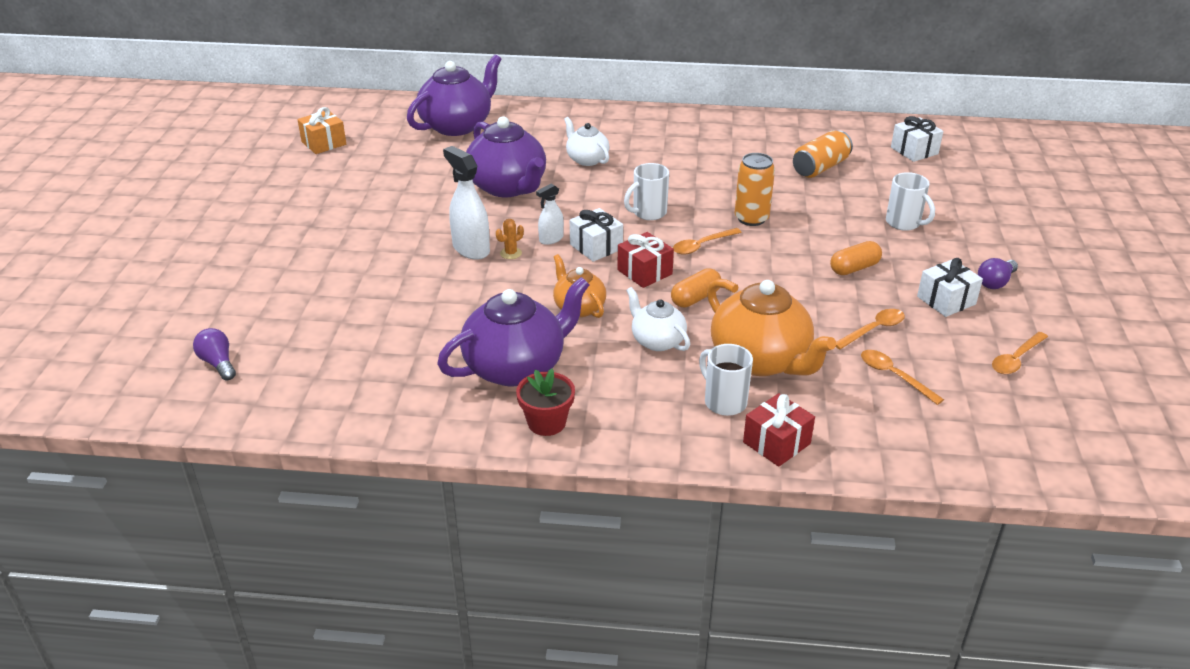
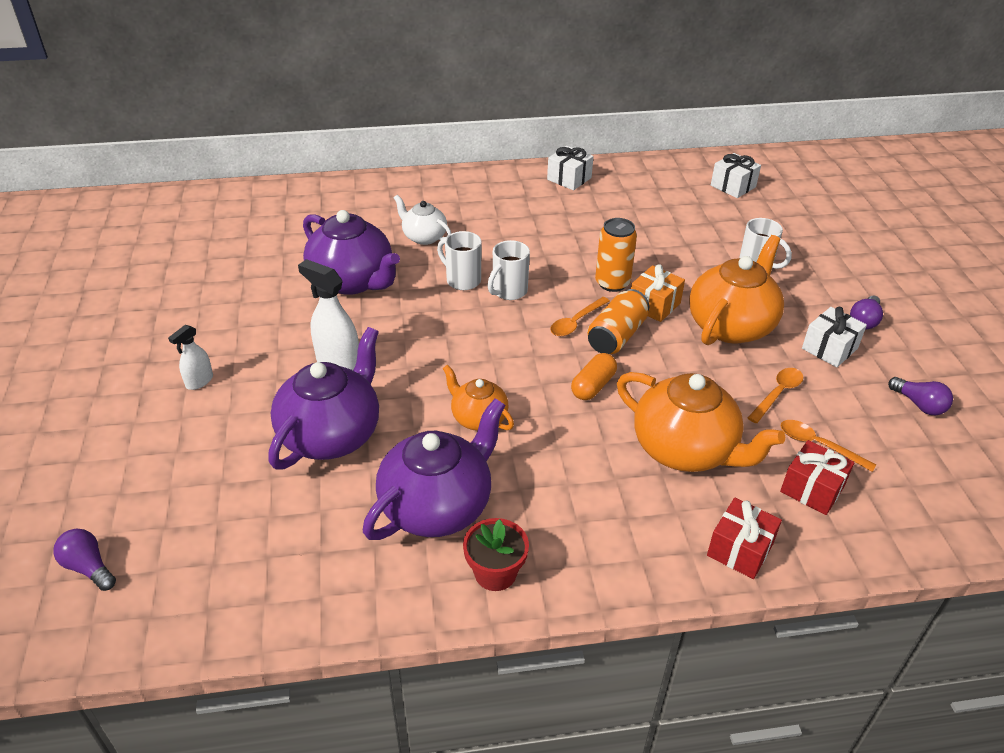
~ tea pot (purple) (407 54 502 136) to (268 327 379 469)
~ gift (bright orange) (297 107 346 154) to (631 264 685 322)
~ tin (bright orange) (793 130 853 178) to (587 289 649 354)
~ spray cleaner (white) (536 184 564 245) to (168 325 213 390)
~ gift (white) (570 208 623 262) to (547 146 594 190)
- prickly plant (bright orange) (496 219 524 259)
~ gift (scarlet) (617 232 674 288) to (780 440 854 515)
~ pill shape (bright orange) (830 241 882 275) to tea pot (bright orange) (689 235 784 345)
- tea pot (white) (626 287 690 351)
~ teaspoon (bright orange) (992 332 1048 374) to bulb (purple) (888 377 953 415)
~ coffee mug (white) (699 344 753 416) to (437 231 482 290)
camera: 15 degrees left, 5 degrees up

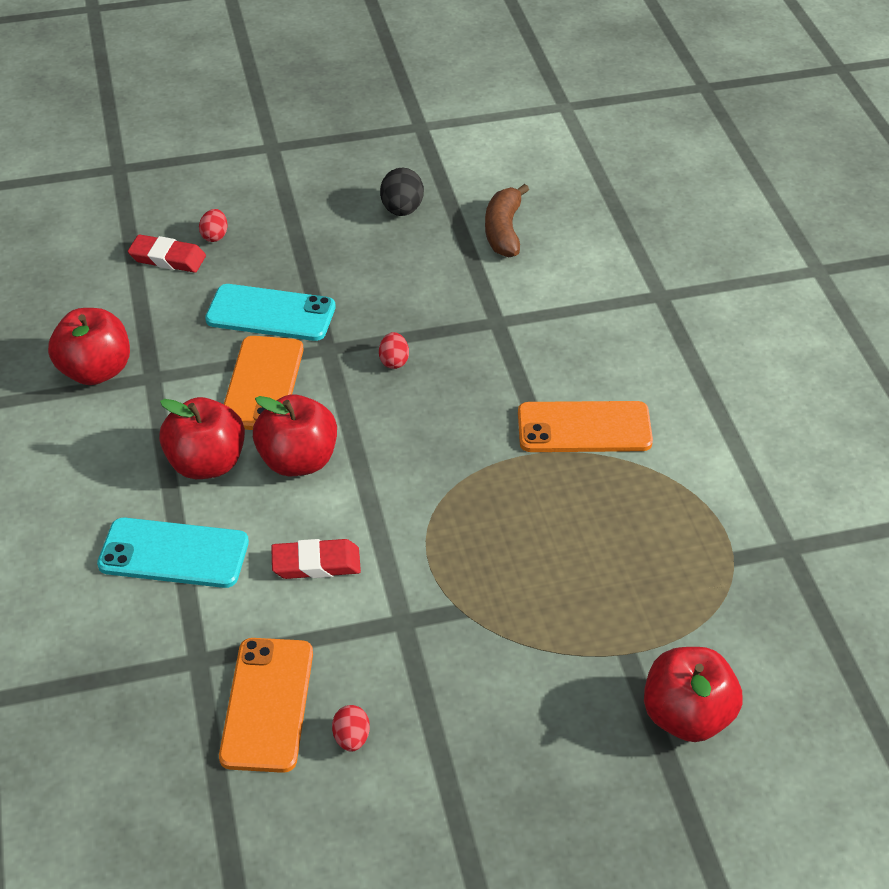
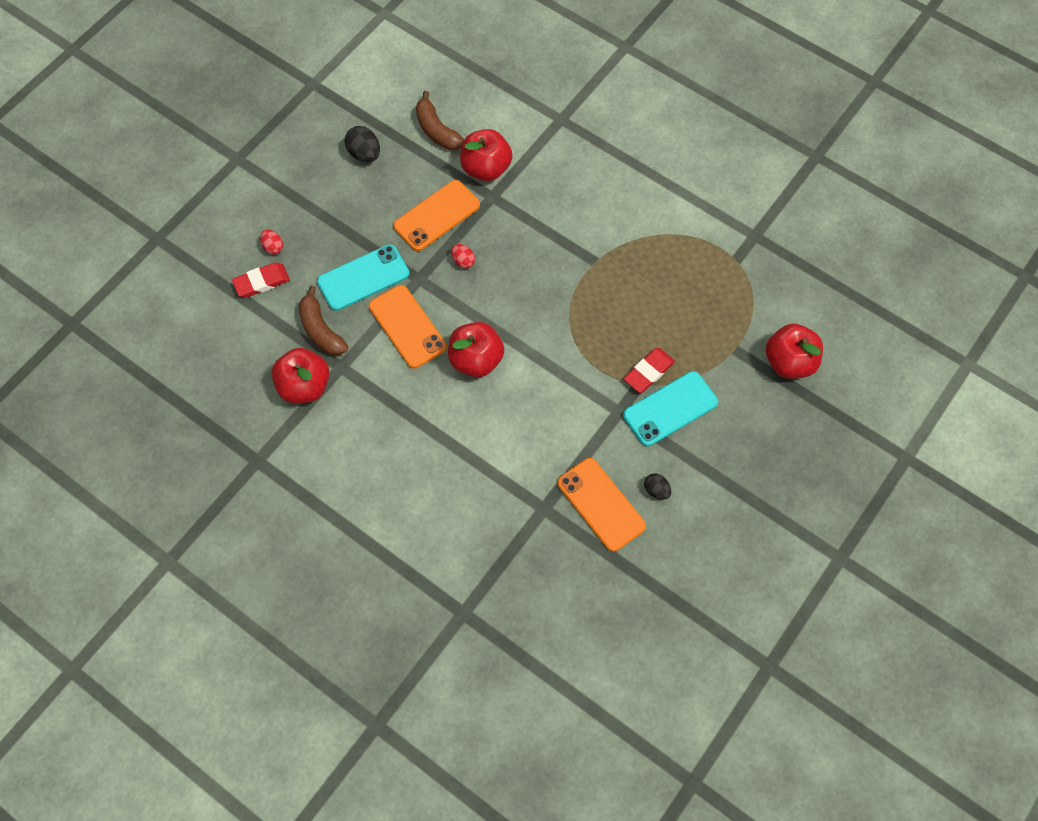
~ toy apple (scarlet) (159 397 245 479) to (460 129 513 181)
~ mobile phone (bright orange) (518 401 653 452) to (393 180 480 251)
~ mobile phone (turquoise) (97 518 249 588) to (623 371 718 446)
~ pencil eraser (scarlet) (271 539 361 579) to (624 348 675 393)
~ egg shape (scarlet) (332 705 370 752) to egg shape (black) (644 473 671 500)
+ banana fruit (brown) (299 286 348 355)
camera: 40 degrees left, 20 degrees up

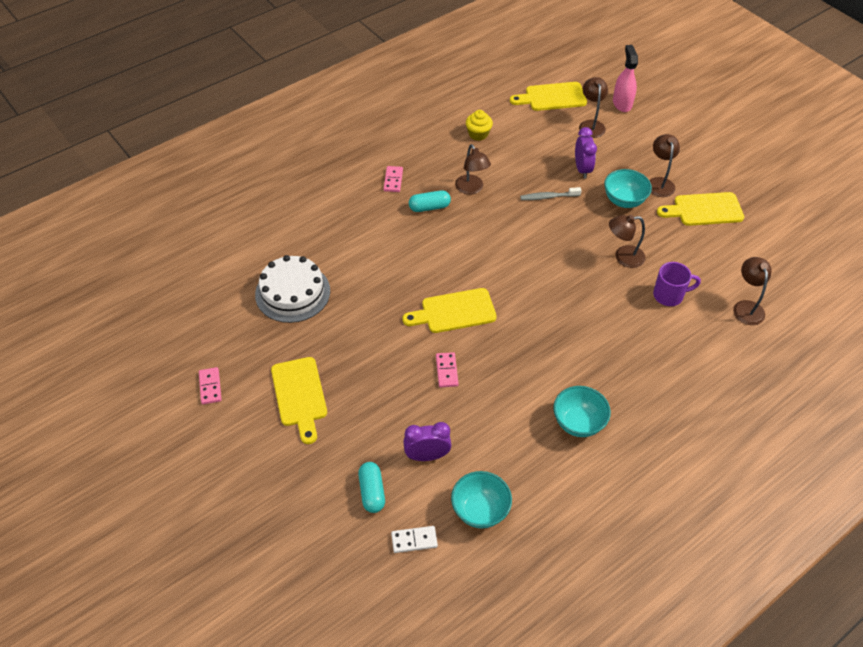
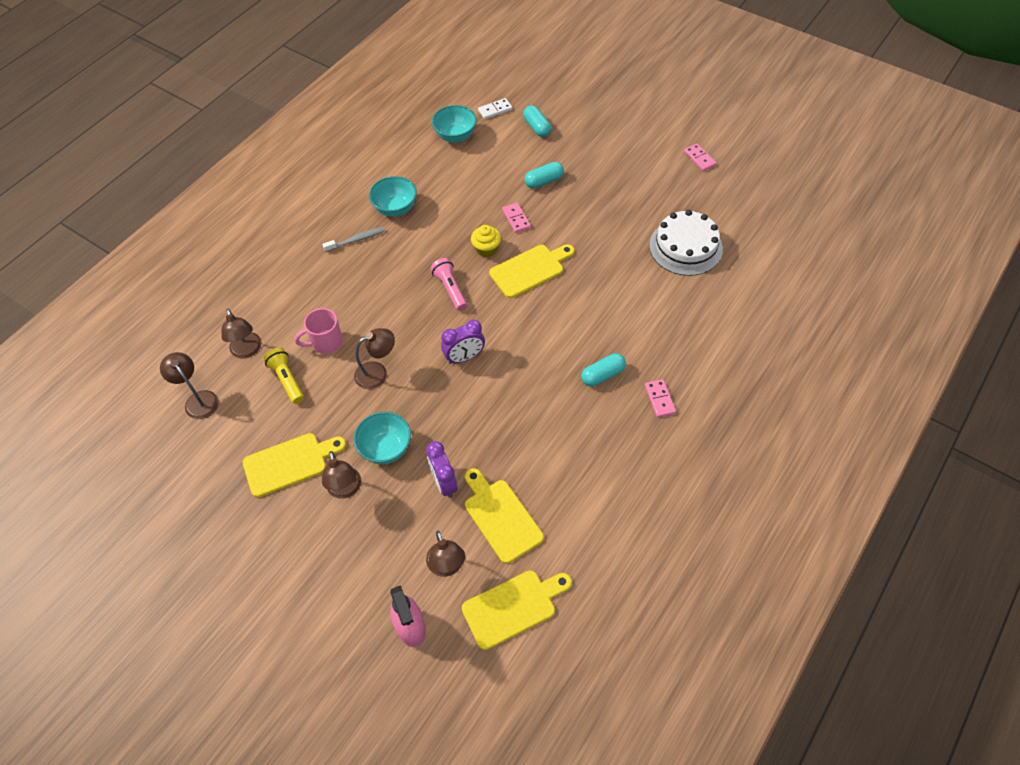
~ cupcake (bright yellow) (466 110 493 141) to (471 225 501 258)
~ desk lamp (brown) (455 144 491 195) to (160 352 219 419)
~ tooth brush (grey) (520 187 582 200) to (322 227 385 252)
~ coffee mug (purple) (653 262 701 306) to coffee mug (pink) (295 308 343 354)
~ cutting board (bright yellow) (271 357 327 444) to (465 468 544 564)
~ alarm clock (purple) (403 422 452 461) to (441 320 485 364)
+ pill shape (turquoise) (525 162 564 189)
+ pocket torch (pink) (431 258 467 311)
+ pocket torch (bright yellow) (263 348 304 404)
camera: 165 degrees right, 5 degrees up

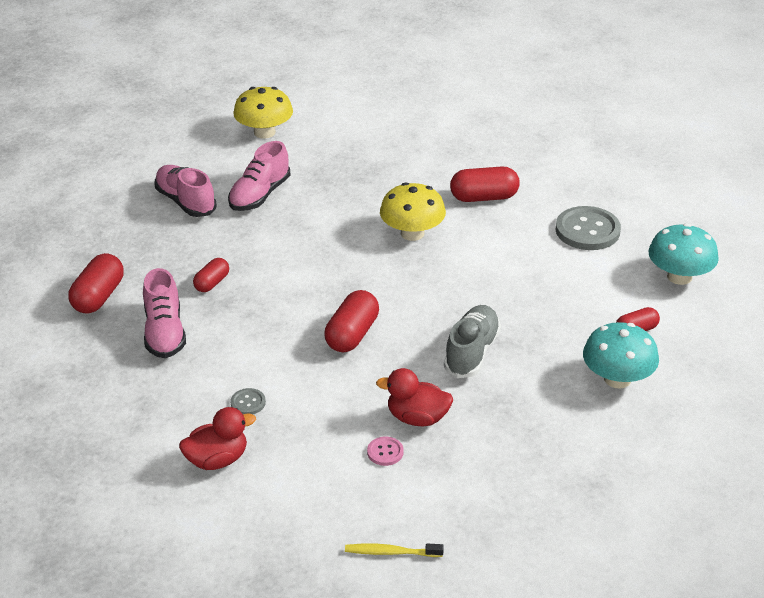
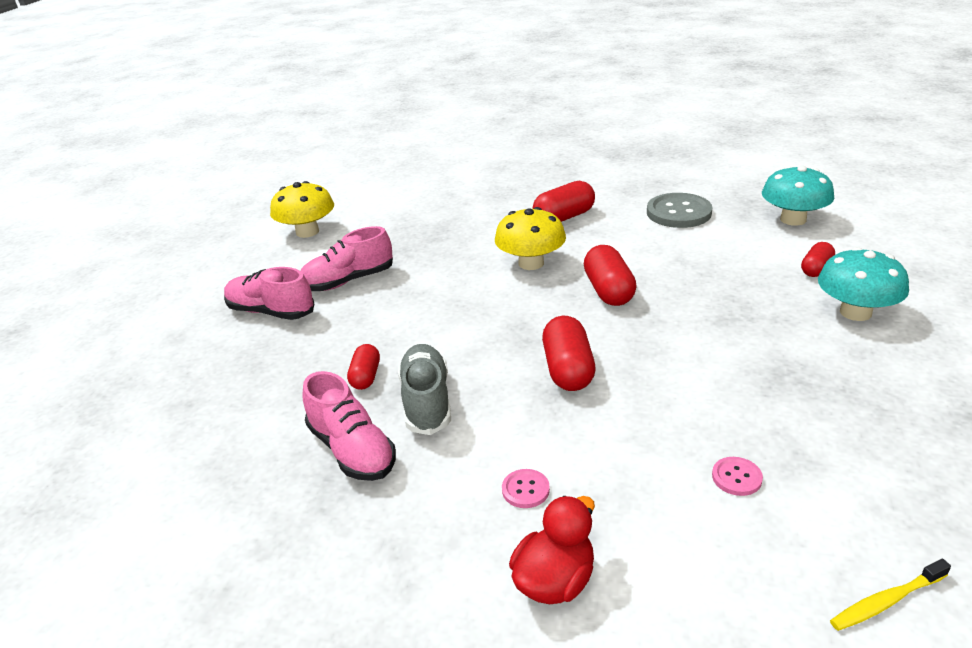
~ shoe (pink) (228 141 290 211) = (300 226 393 291) 60 degrees clockwise
~ pill shape (scarlet) (68 253 124 314) to (584 245 637 306)
~ shoe (grey) (444 305 501 378) to (398 344 451 435)
- rubber duck (scarlet) (376 368 453 426)
~ button (grey) (230 388 266 414) to button (pink) (502 469 550 508)
camera: 25 degrees left, 5 degrees down

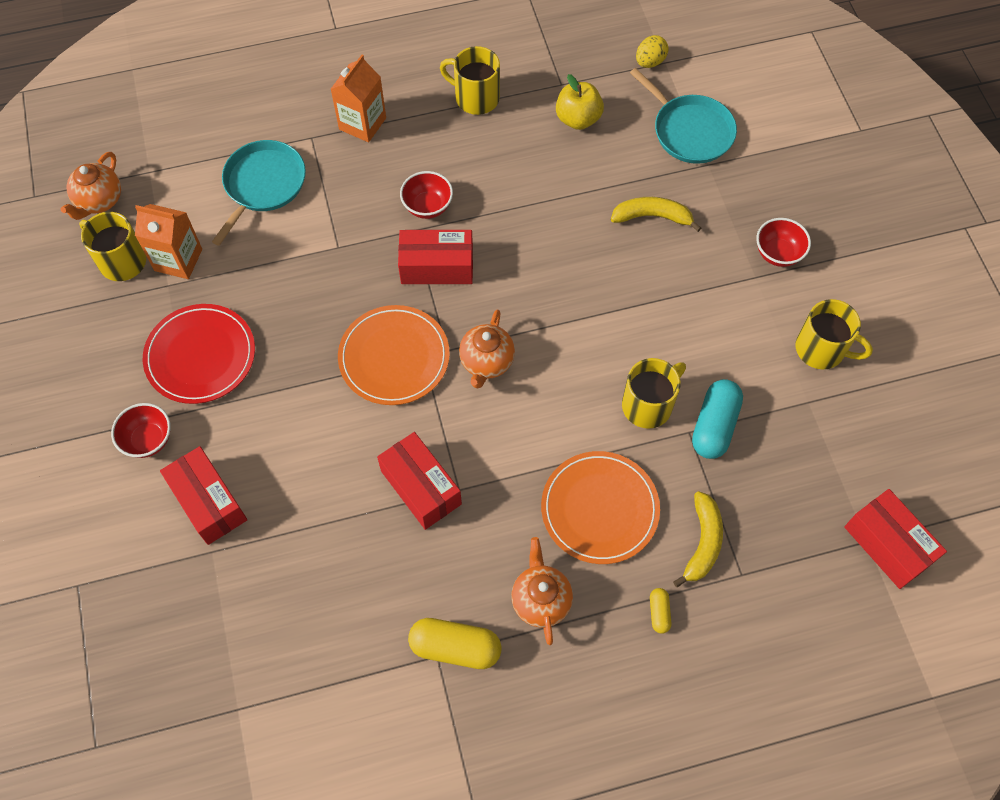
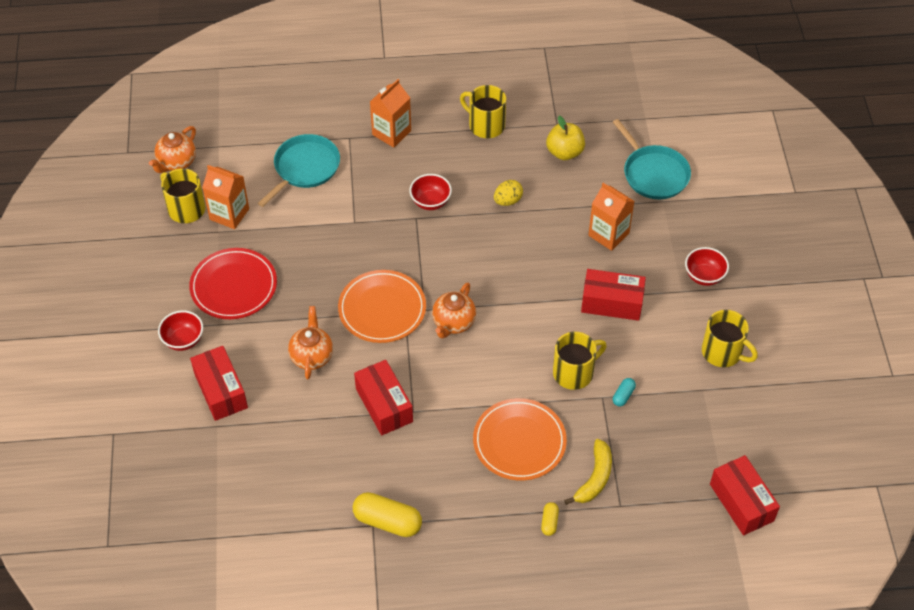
~ egg shape (bright yellow) (636 35 668 68) to (494 180 523 206)
~ banana fruit (bright yellow) (611 197 701 232) to carton (bright orange) (588 183 635 251)
~ parcel (scarlet) (398 230 473 284) to (581 269 646 321)
~ pill shape (turquoise) (692 379 743 459) = (613 378 636 407) x0.49
~ tea pot (bright orange) (511 537 573 645) to (288 306 333 379)
camera: 10 degrees right, 10 degrees down

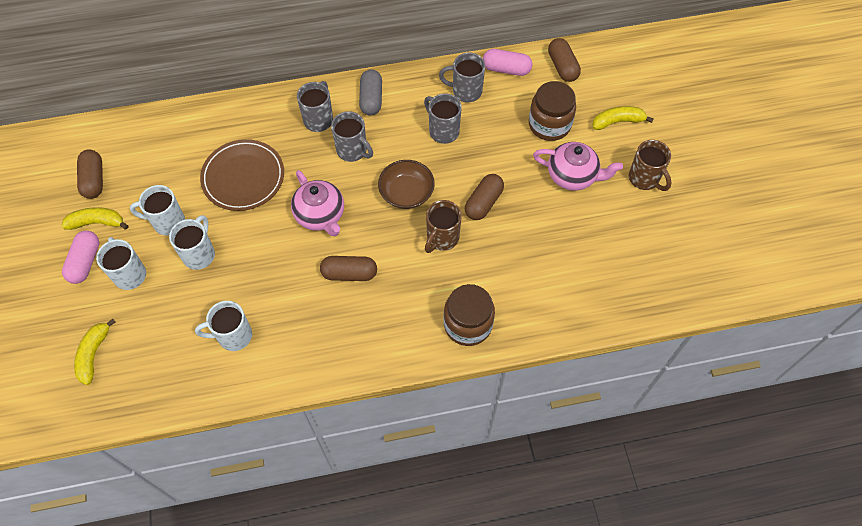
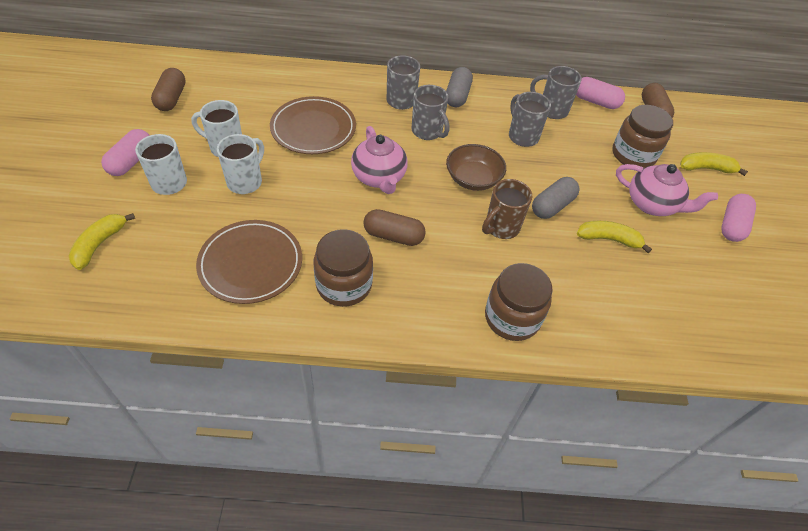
~ coffee mug (brown) (629 140 672 191) to pill shape (pink) (722 194 756 242)
~ pill shape (brown) (465 174 504 220) to pill shape (grey) (532 177 580 219)
~ banana fruit (bright yellow) (61 207 128 230) to (577 221 652 253)
~ coffee mug (white) (195 301 252 351) to flat dish (brown) (196 220 302 304)
+ jar (brown) (314 229 373 307)
camera: 10 degrees right, 10 degrees down

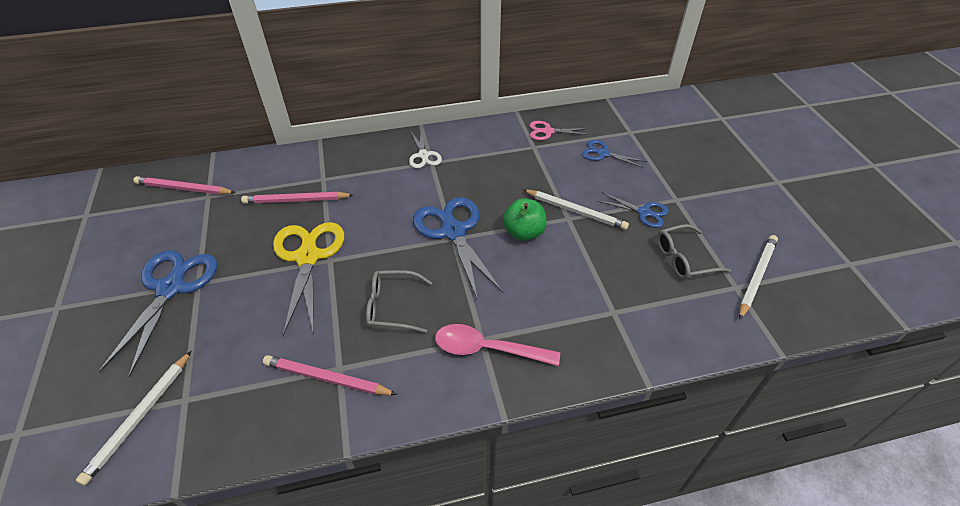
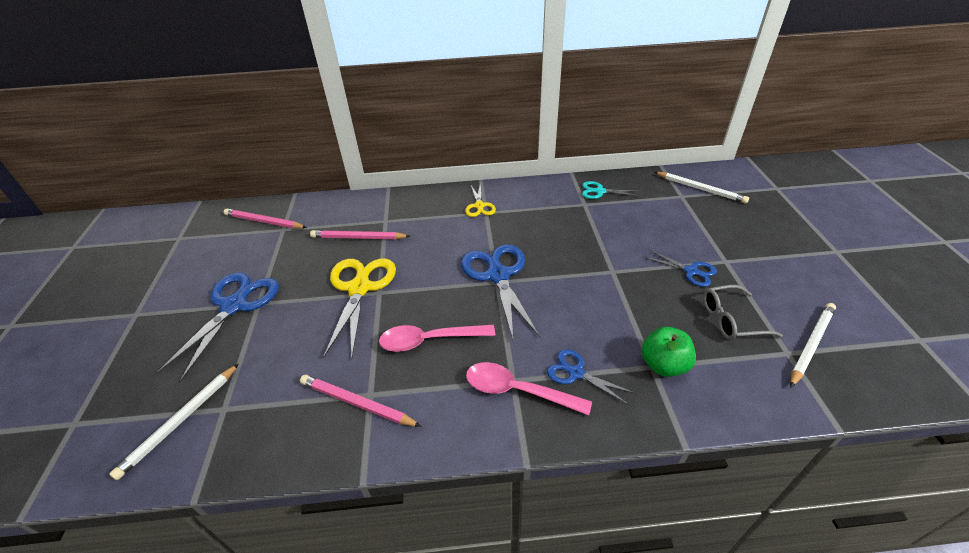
~ scissors (pink) (530 121 590 141) to scissors (turquoise) (582 181 640 199)
~ scissors (white) (409 129 442 169) to scissors (bright yellow) (465 182 496 217)
~ scissors (blue) (582 140 647 168) to (547 349 634 404)
~ lead pencil (white) (523 190 629 230) to (655 172 749 204)
~ toy apple (green) (503 198 547 241) to (642 327 696 377)
~ spectacles (grey) (366 270 432 333) to teaspoon (pink) (379 325 495 352)
camera: 10 degrees right, 5 degrees down

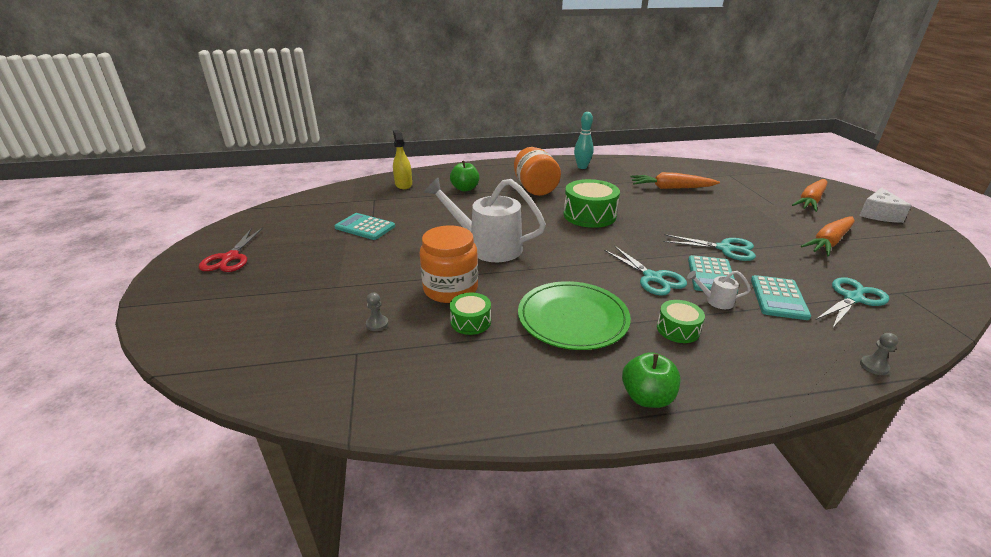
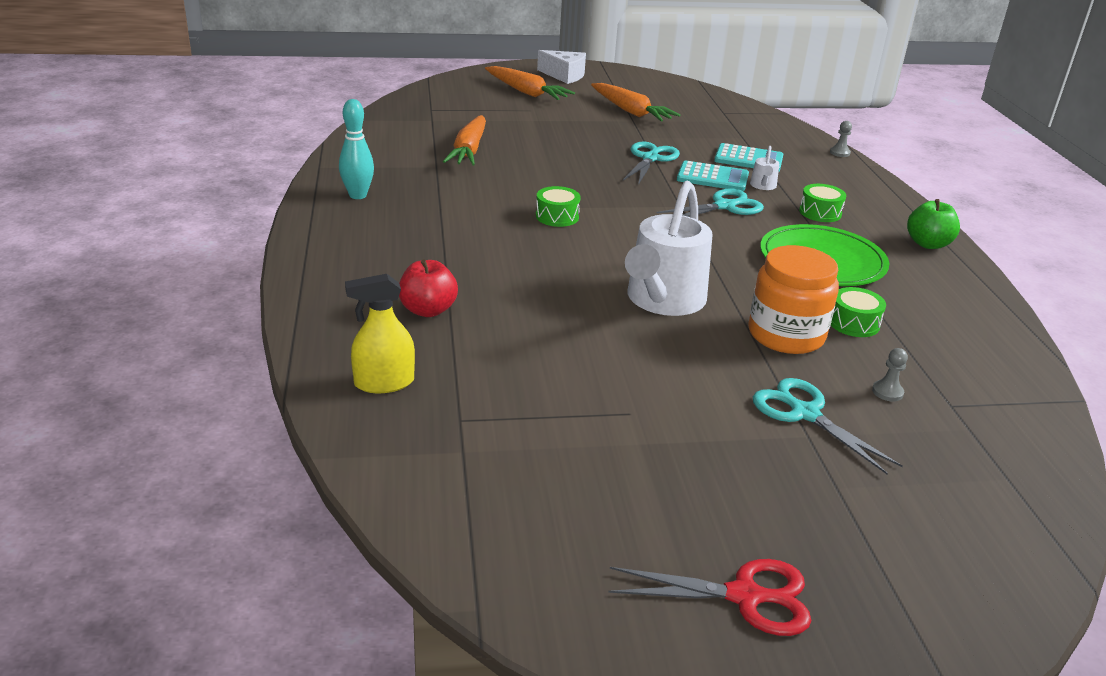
- jar (bright orange) (514 147 561 196)
~ toy apple (green) (450 161 479 191) to toy apple (scarlet) (399 259 458 317)
~ snare drum (green) (563 179 620 228) = (536 186 581 227) x0.55
- adding machine (turquoise) (335 213 395 240)
~ scissors (turquoise) (816 277 889 329) to (753 378 903 474)
camera: 90 degrees left, 0 degrees up

